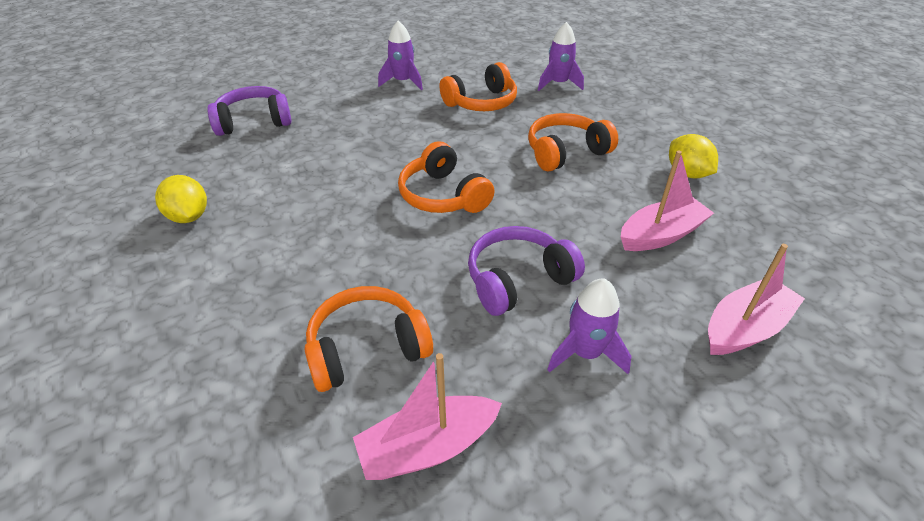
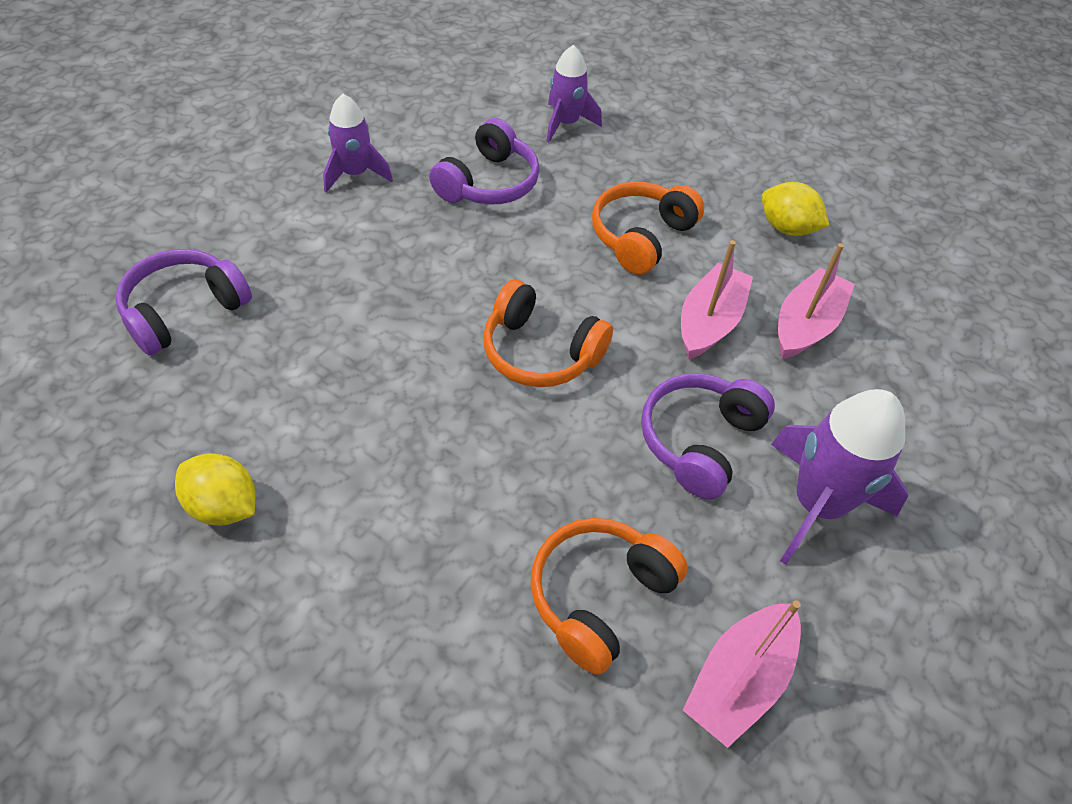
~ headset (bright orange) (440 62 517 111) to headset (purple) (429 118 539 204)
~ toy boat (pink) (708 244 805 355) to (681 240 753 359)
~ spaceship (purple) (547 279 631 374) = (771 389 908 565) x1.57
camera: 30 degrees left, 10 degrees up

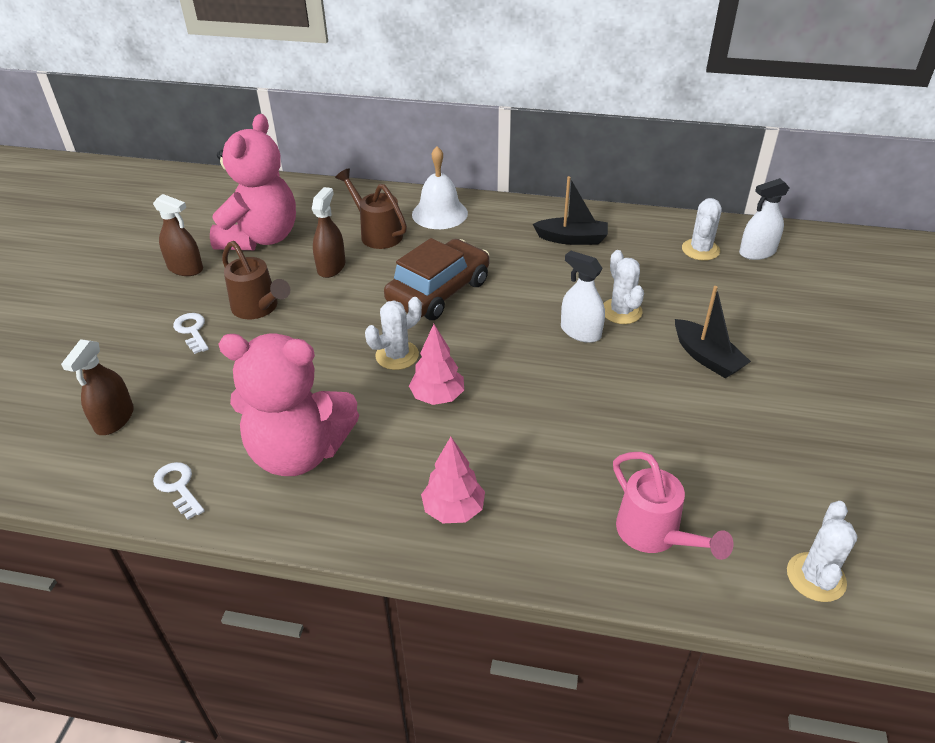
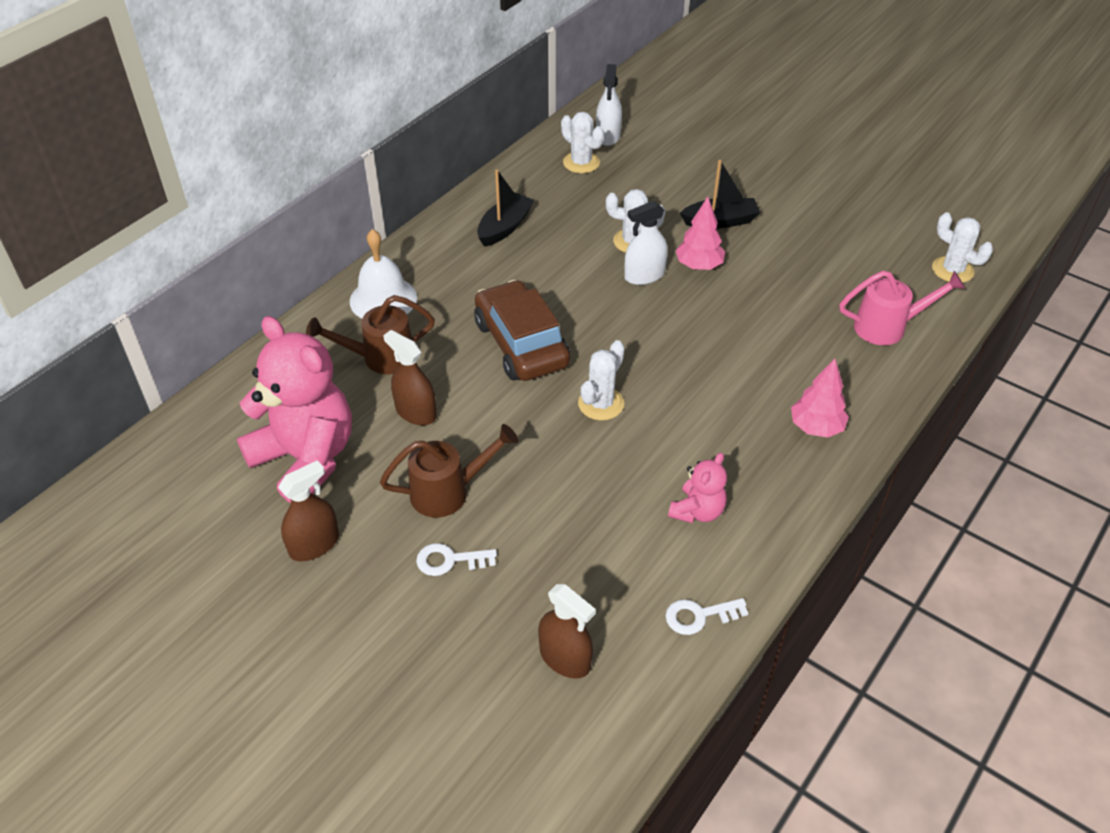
~ prickly plant (white) (365 297 422 370) = (578 340 625 421) 45 degrees clockwise
~ toy tree (pink) (409 324 464 405) to (676 197 725 270)
~ teddy (pink) (218 333 359 476) = (668 453 727 523) x0.47
camera: 65 degrees left, 5 degrees up

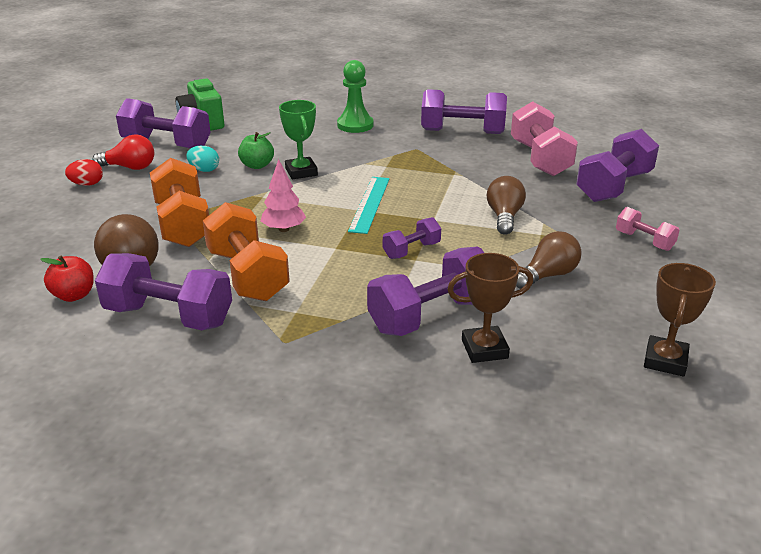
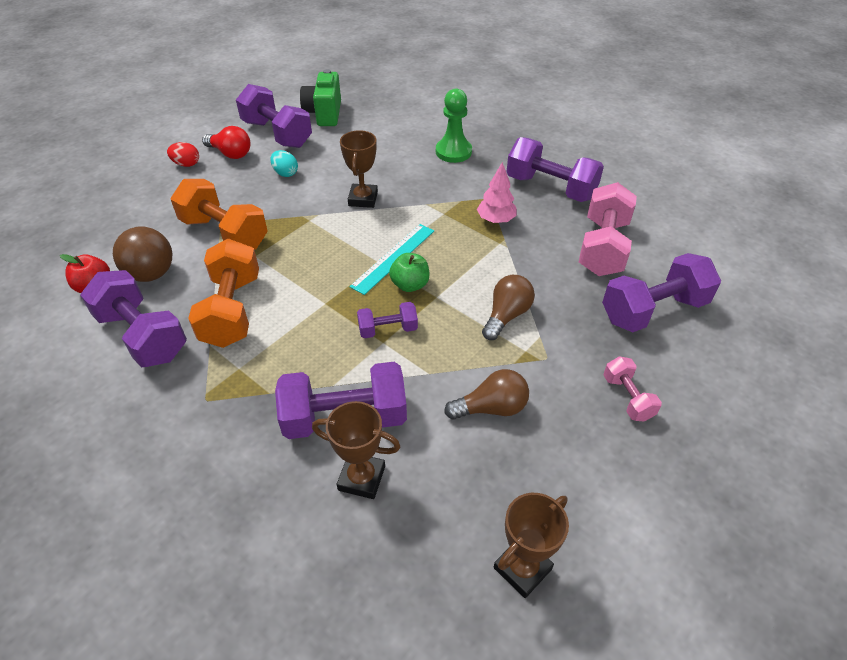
~ trophy (green) (279 100 318 179) to trophy (brown) (340 130 378 208)
~ toy apple (green) (238 132 274 169) to (389 253 430 292)
~ dumbbell (bright orange) (150 158 209 247) = (171 179 268 250) 60 degrees counterclockwise
~ toy tree (pink) (261 159 306 232) to (477 162 517 223)
camera: 25 degrees right, 15 degrees up

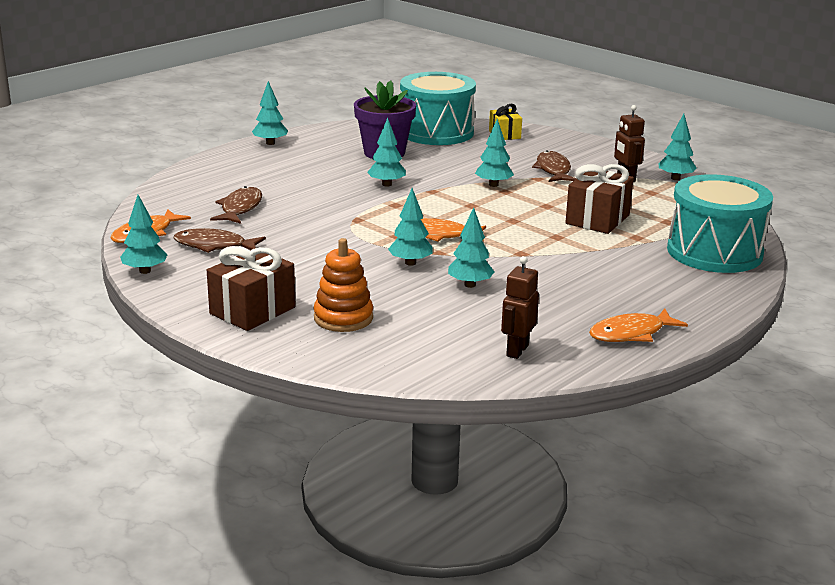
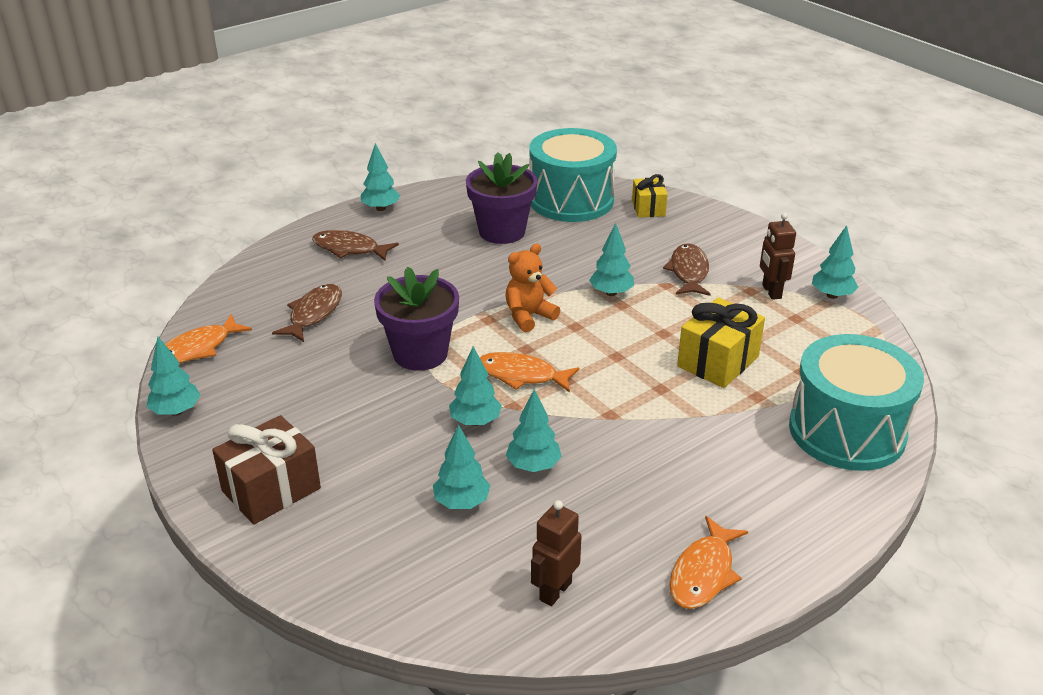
~ toy tree (turquoise) (367 118 406 187) to (433 424 490 509)
~ gift (brown) (565 164 634 234) to gift (bright yellow) (677 297 765 388)
~ fish (brown) (174 228 266 253) to (312 230 399 261)
- stacking rings (bright orange) (313 238 373 332)
~ fish (bright orange) (589 308 688 342) = (669 516 748 609) 45 degrees counterclockwise
+ teddy (bright orange) (506 244 560 332)
+ flower pot (purple) (374 267 459 371)
camera: 10 degrees right, 10 degrees up

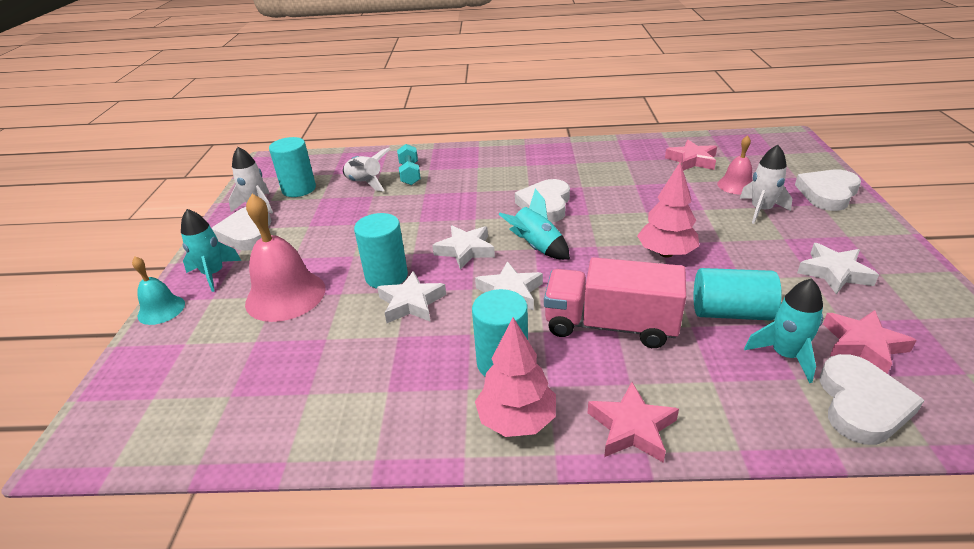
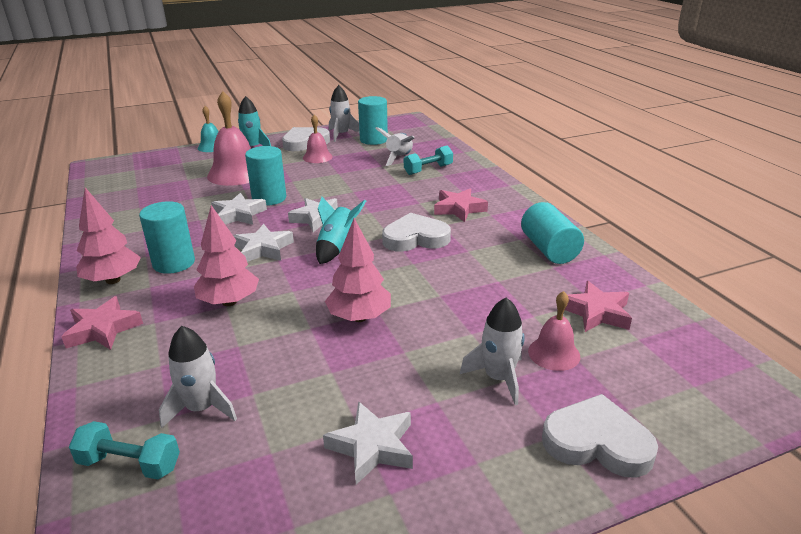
~ toy truck (pink) (544 257 686 348) to toy tree (pink) (194 205 259 306)
~ solid cylinder (turquoise) (694 268 782 321) to (521 202 584 264)
~ spaceship (turquoise) (744 278 823 383) to spaceship (white) (159 326 237 428)
~ five-pointed star (pink) (823 310 916 373) to (434 189 488 222)
~ heart (white) (819 354 924 445) to dumbbell (turquoise) (69 421 180 479)
+ bell (pink) (303 115 333 163)
camera: 65 degrees right, 5 degrees down

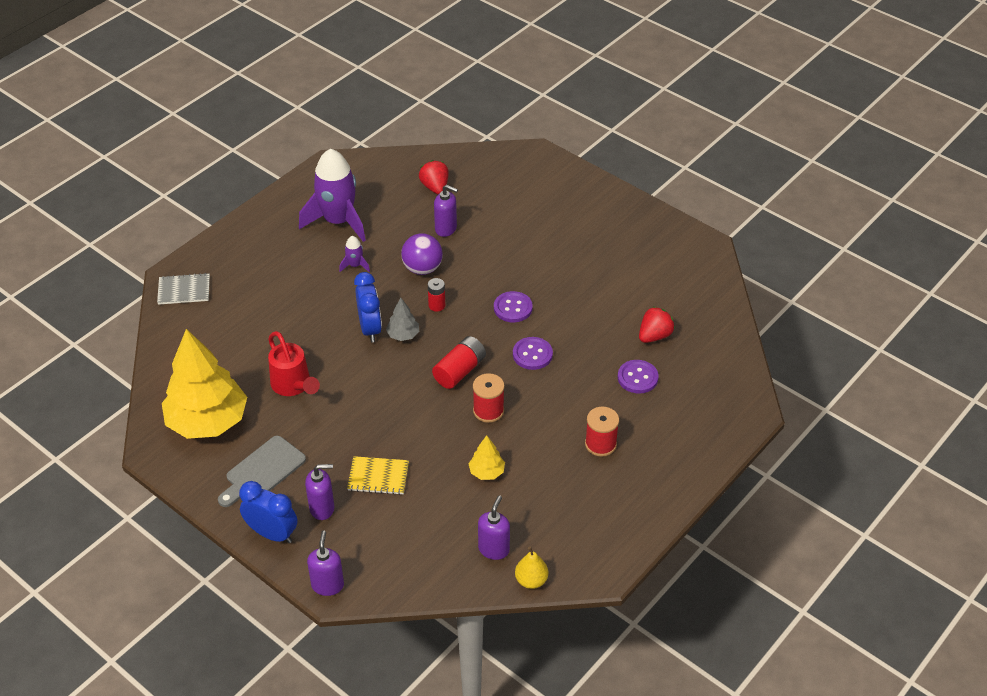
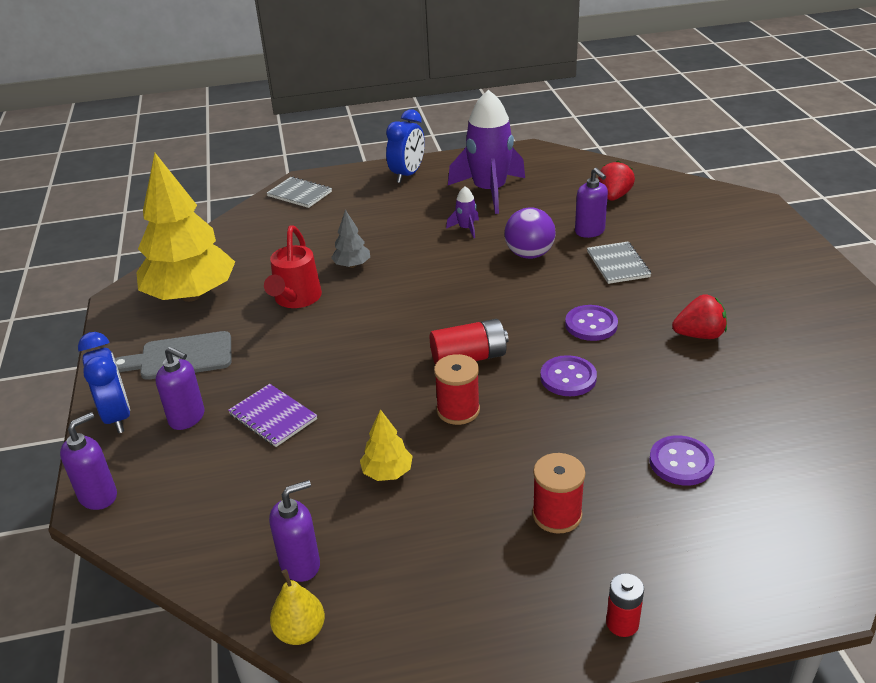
~ alarm clock (blue) (354 272 382 342) to (386 109 425 183)
~ power cell (scarlet) (428 278 445 312) to (606 573 644 637)
~ toy tree (grey) (386 298 419 341) to (331 210 370 268)
~ strawberry (scarlet) (639 307 675 343) to (672 294 727 339)
~ exercise book (bright yellow) (347 456 409 495) to exercise book (purple) (228 384 317 447)
+ exercise book (grey) (587 242 651 284)
camera: 40 degrees right, 10 degrees down

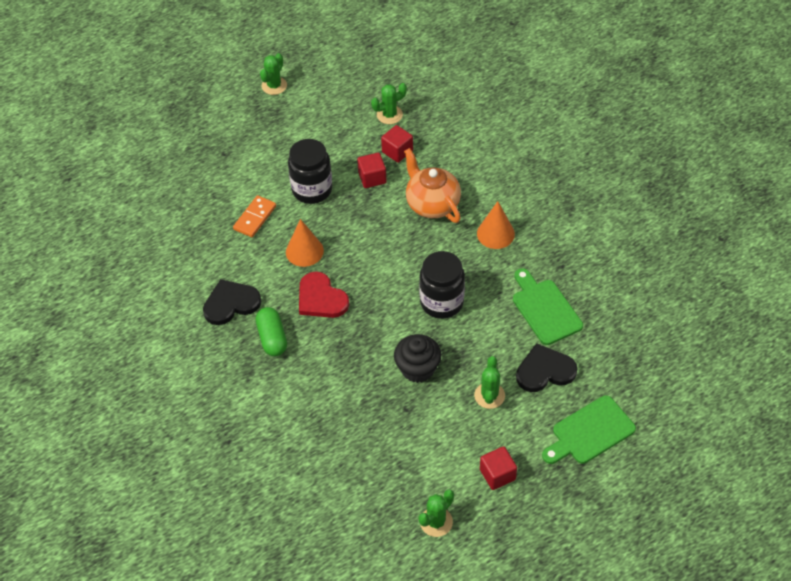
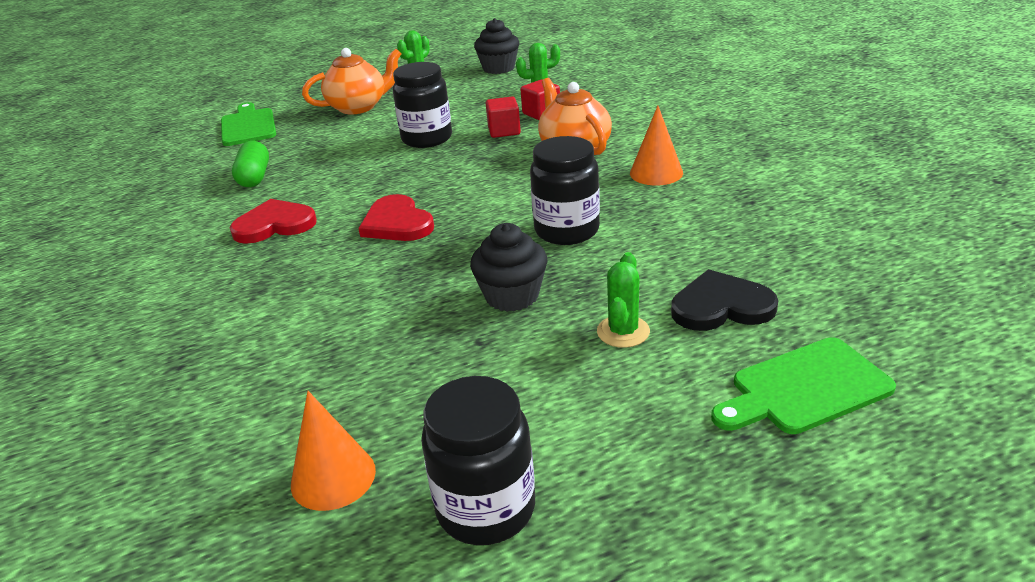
- domino tile (bright orange) (233 195 276 237)
~ solid cone (bright orange) (286 219 324 267) to (291 391 376 511)
~ cutting board (green) (513 268 583 345) to (221 102 276 146)
~ heart (black) (203 279 261 325) to heart (scarlet) (230 199 317 244)
~ pill shape (green) (256 307 287 356) to (232 141 269 187)
- solid cube (scarlet) (480 446 517 490)
~ prickly plant (green) (419 489 454 537) to jar (black) (421 376 535 545)
+ cupcake (black) (474 18 519 74)
+ tea pot (bright orange) (302 48 401 114)
camera: 10 degrees right, 20 degrees down

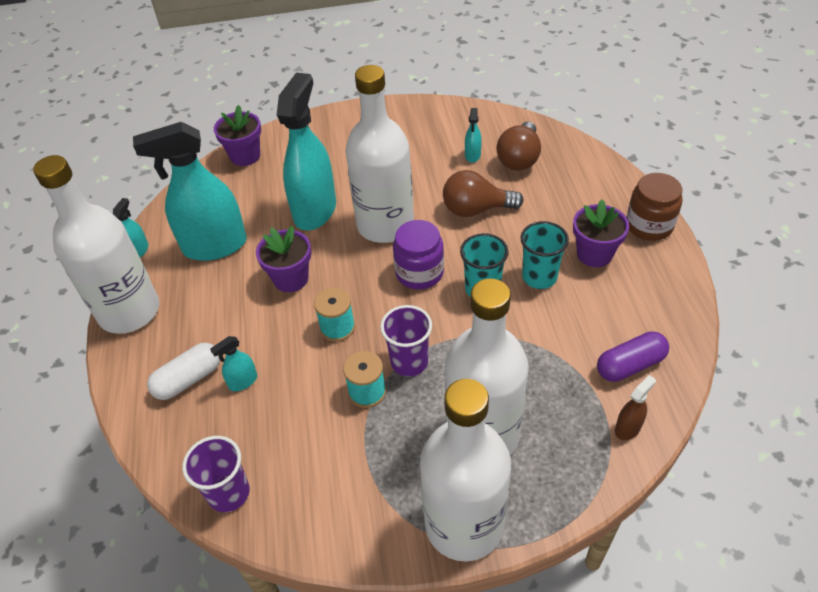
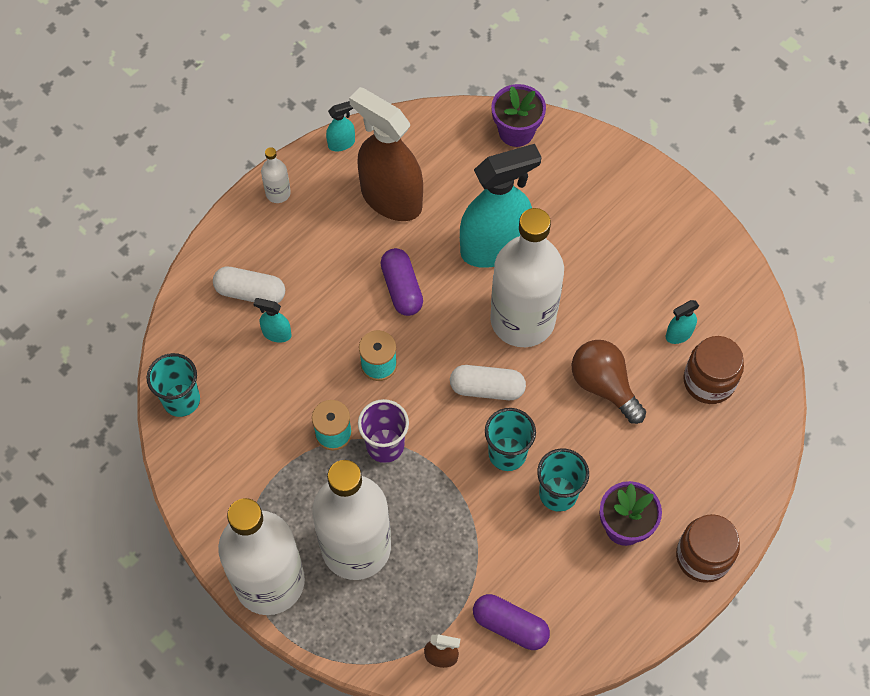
~ spray cleaner (turquoise) (133 122 247 261) to spray cleaner (brown) (349 87 423 221)
~ bulb (brown) (497 122 541 171) to jar (brown) (683 336 744 404)
~ drink bottle (white) (33 155 159 334) = (261 147 291 203) x0.40
~ jar (purple) (393 220 444 289) to pill shape (white) (450 365 526 400)
~ flower pot (purple) (256 226 311 292) to pill shape (purple) (380 248 423 316)
~ cup (purple) (182 436 250 512) to cup (turquoise) (147 353 200 417)
camera: 50 degrees right, 15 degrees up

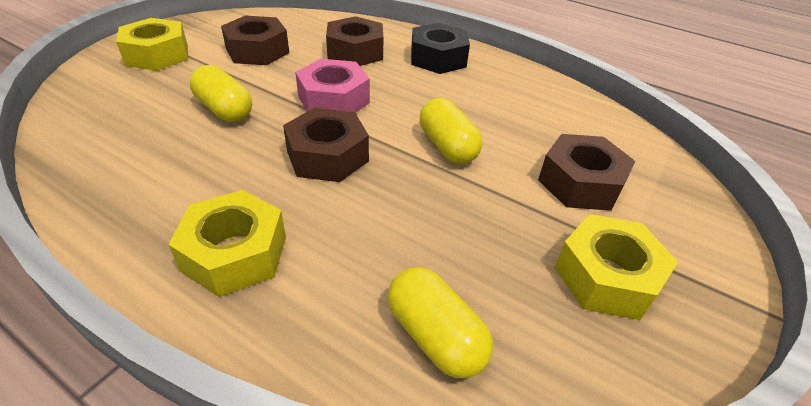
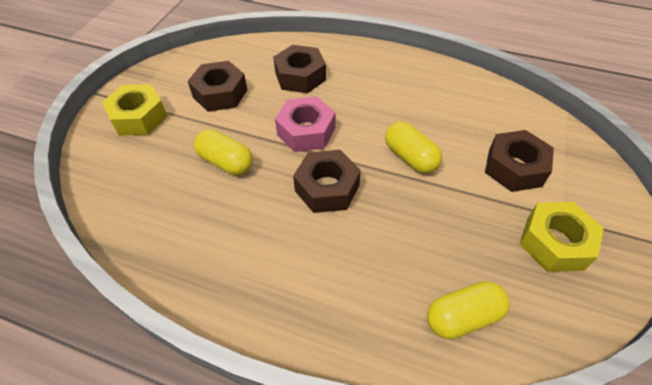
- hexagon nut (black) (411 23 470 74)
- hexagon nut (bright yellow) (168 190 286 297)
~ pill shape (bright yellow) (388 267 493 379) = (427 281 510 339) 60 degrees counterclockwise
camera: 10 degrees left, 10 degrees up

